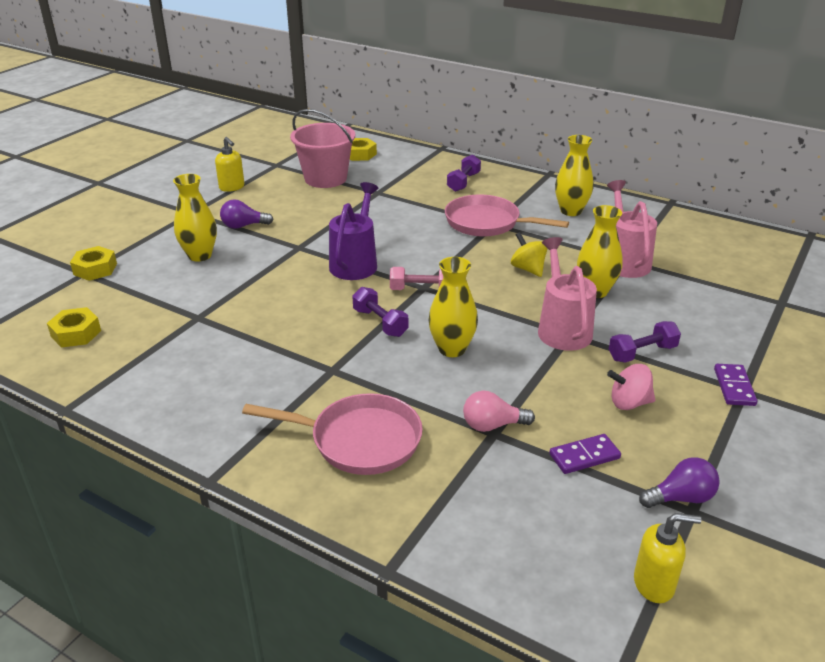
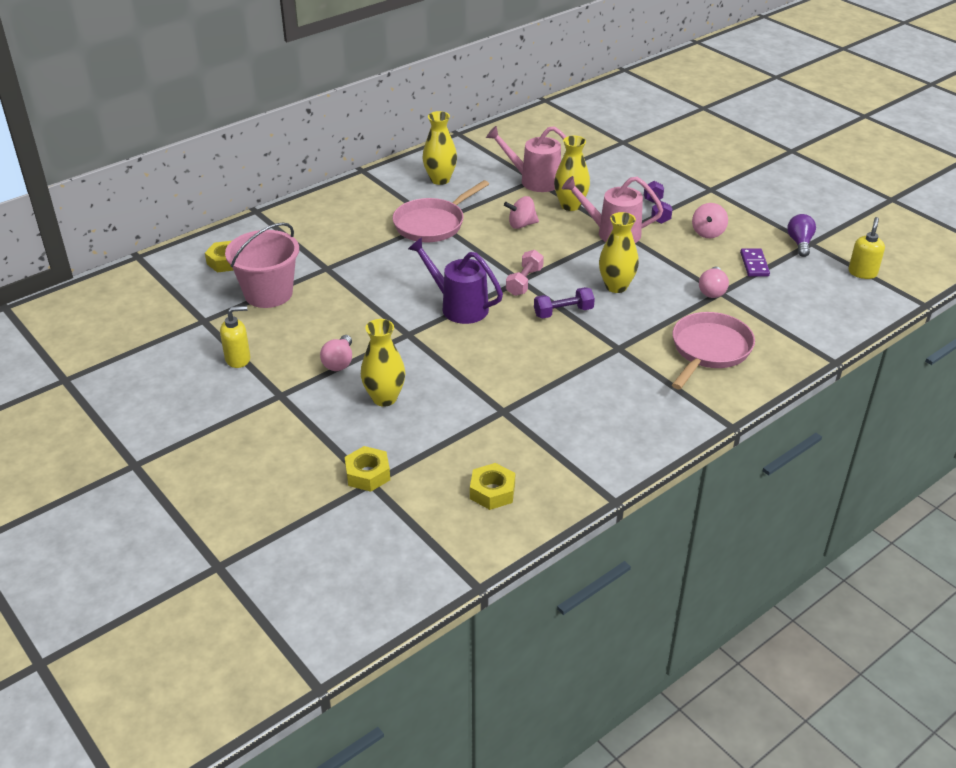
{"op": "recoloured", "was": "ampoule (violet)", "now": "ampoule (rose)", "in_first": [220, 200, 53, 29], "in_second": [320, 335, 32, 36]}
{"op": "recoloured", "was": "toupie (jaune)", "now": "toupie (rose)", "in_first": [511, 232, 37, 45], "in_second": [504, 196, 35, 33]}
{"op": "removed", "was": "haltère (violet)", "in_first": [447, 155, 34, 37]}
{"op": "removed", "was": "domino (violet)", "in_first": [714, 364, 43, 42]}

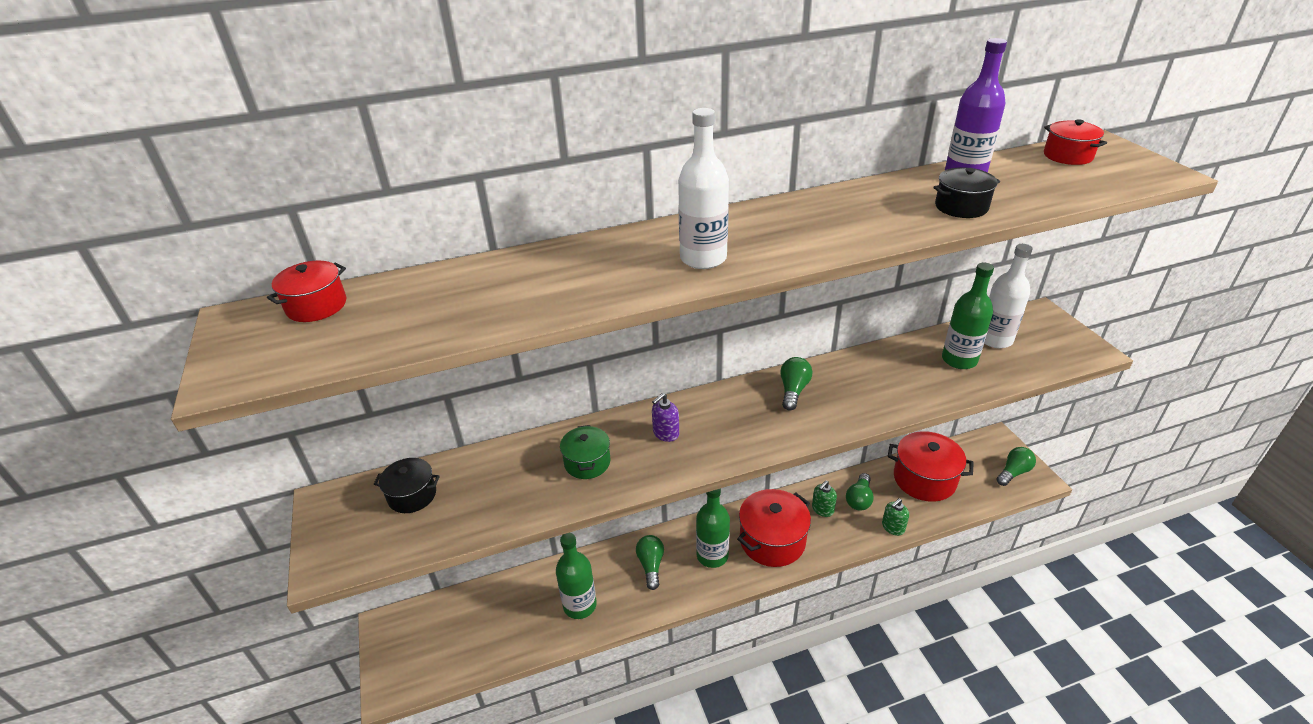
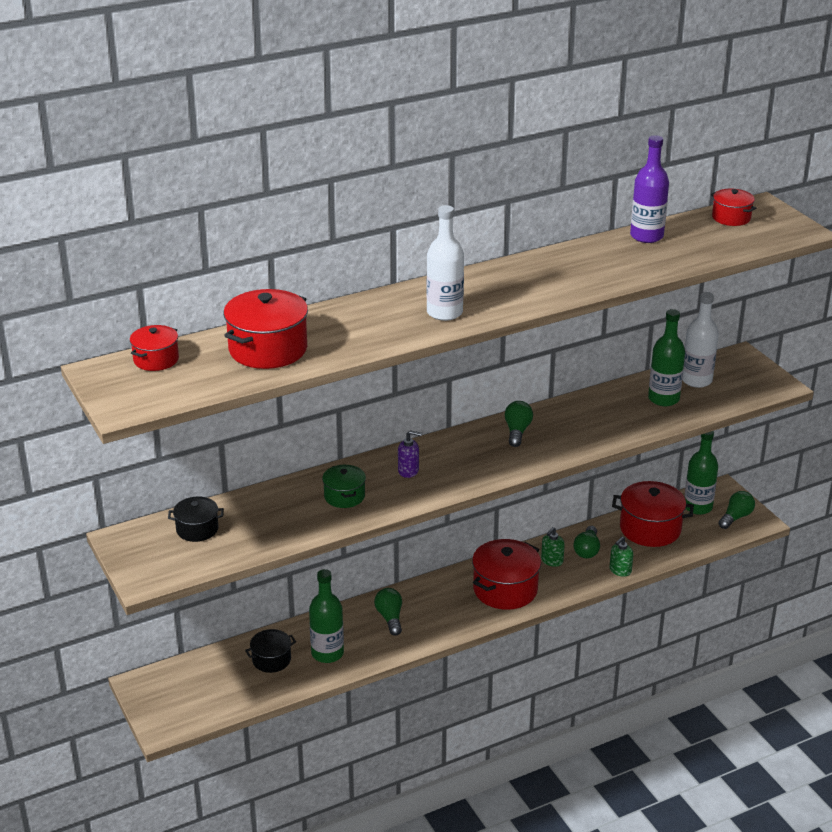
{"op": "added", "now": "marmite (rouge)", "in_second": [224, 289, 84, 80]}
{"op": "moved", "was": "marmite (noir)", "in_first": [933, 167, 67, 51], "in_second": [245, 629, 51, 44]}
{"op": "turned", "was": "distributeur de savon (violet)", "in_first": [652, 393, 27, 49], "in_second": [398, 430, 24, 48], "clockwise": -120}
{"op": "moved", "was": "bouteille (vert)", "in_first": [696, 488, 34, 80], "in_second": [685, 431, 33, 84]}

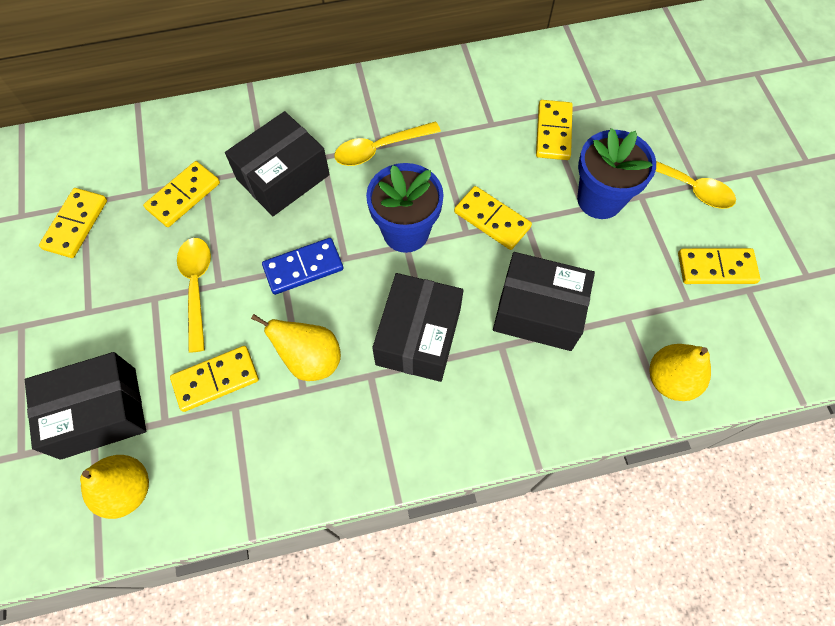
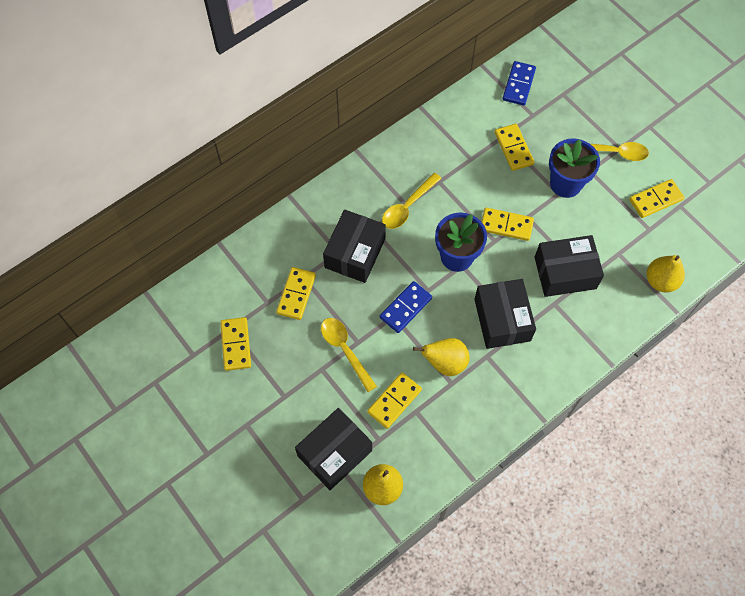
{"op": "added", "now": "domino (bleu)", "in_second": [503, 61, 33, 45]}

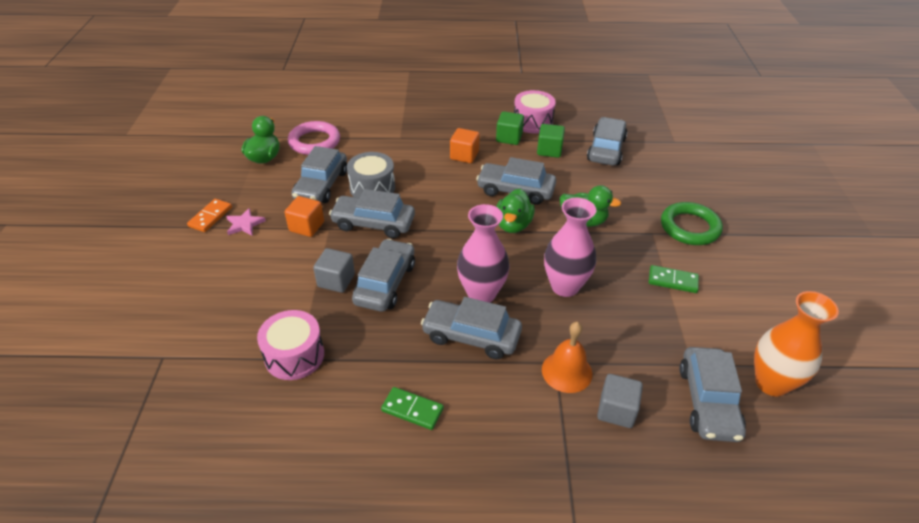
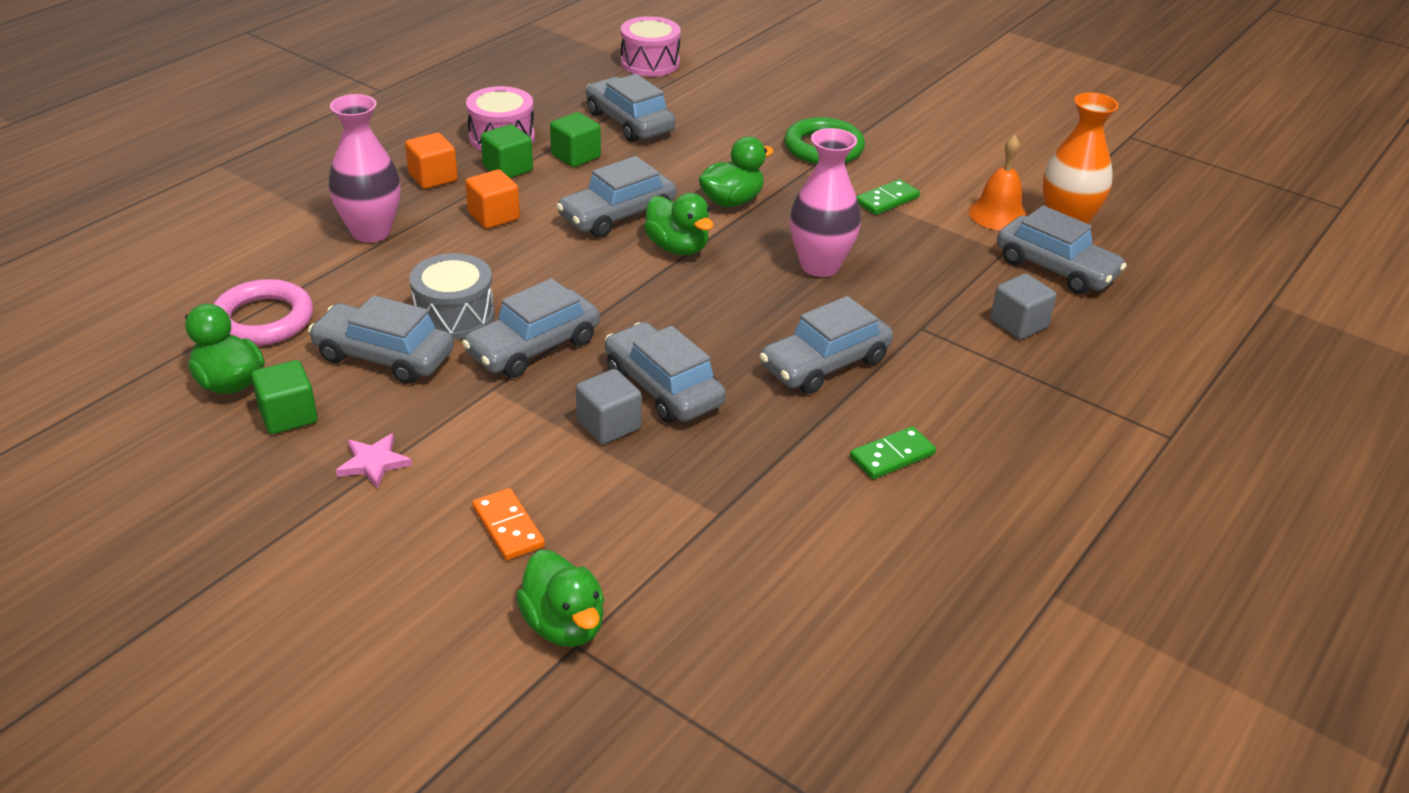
{"op": "added", "now": "cube (vert)", "in_second": [251, 360, 67, 74]}
{"op": "turned", "was": "voiture (gris)", "in_first": [291, 146, 56, 57], "in_second": [308, 295, 146, 89], "clockwise": 150}
{"op": "moved", "was": "vase (rose)", "in_first": [457, 204, 52, 99], "in_second": [329, 94, 72, 149]}
{"op": "moved", "was": "cube (orange)", "in_first": [285, 196, 39, 41], "in_second": [405, 133, 53, 56]}
{"op": "moved", "was": "domino (orange)", "in_first": [187, 199, 45, 33], "in_second": [472, 488, 73, 72]}
{"op": "added", "now": "canard (vert)", "in_second": [516, 550, 88, 97]}
{"op": "moved", "was": "tambour (rose)", "in_first": [257, 310, 67, 70], "in_second": [621, 16, 60, 60]}
{"op": "moved", "was": "cloche (orange)", "in_first": [542, 322, 50, 71], "in_second": [969, 135, 58, 95]}

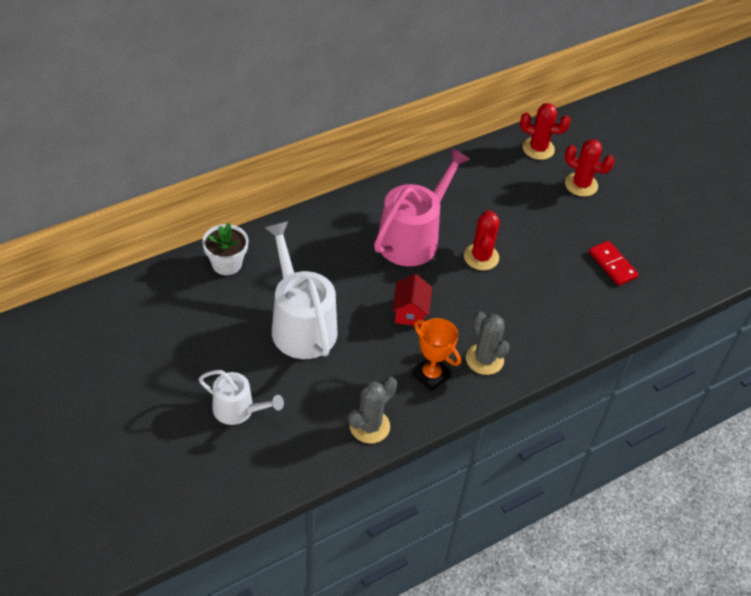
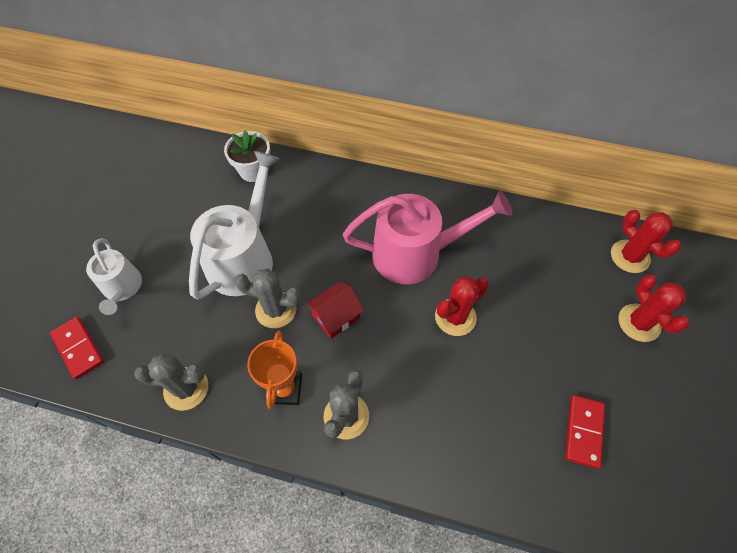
{"op": "added", "now": "domino (rouge)", "in_second": [50, 317, 54, 62]}
{"op": "added", "now": "cactus (gris)", "in_second": [234, 269, 67, 59]}

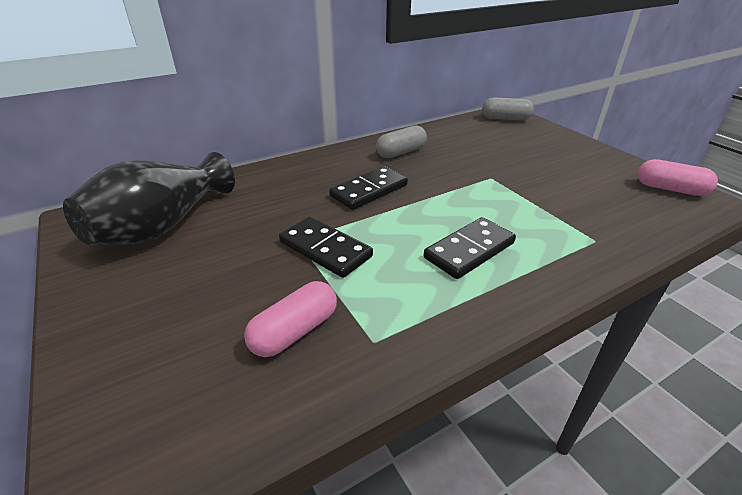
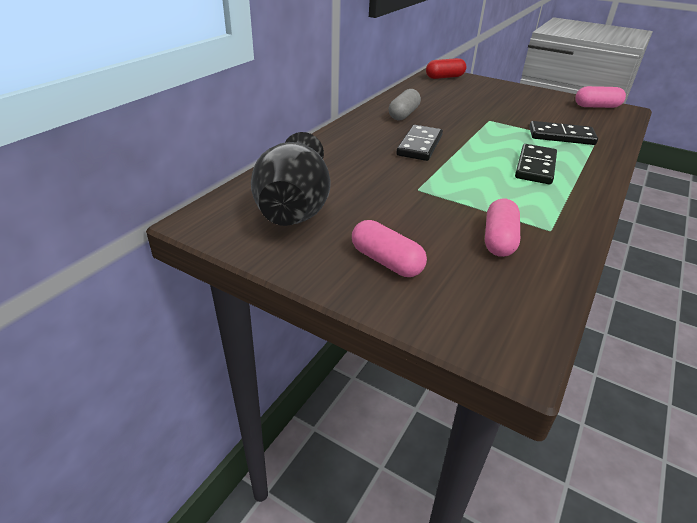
{"op": "added", "now": "gélule (rose)", "in_second": [352, 220, 75, 57]}
{"op": "recoloured", "was": "gélule (gris)", "now": "gélule (rouge)", "in_first": [482, 97, 52, 23], "in_second": [426, 58, 40, 21]}
{"op": "moved", "was": "domino (noir)", "in_first": [279, 216, 94, 62], "in_second": [529, 121, 69, 24]}

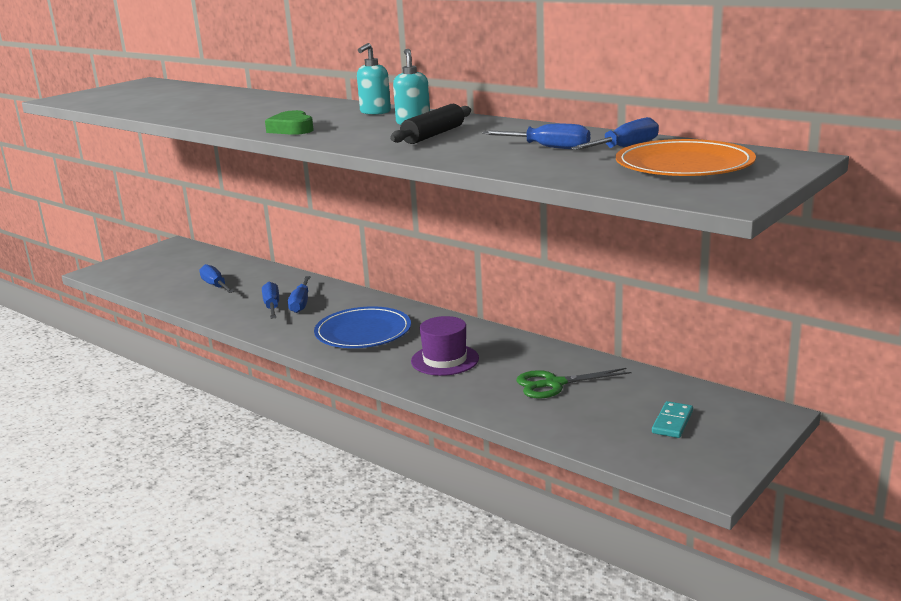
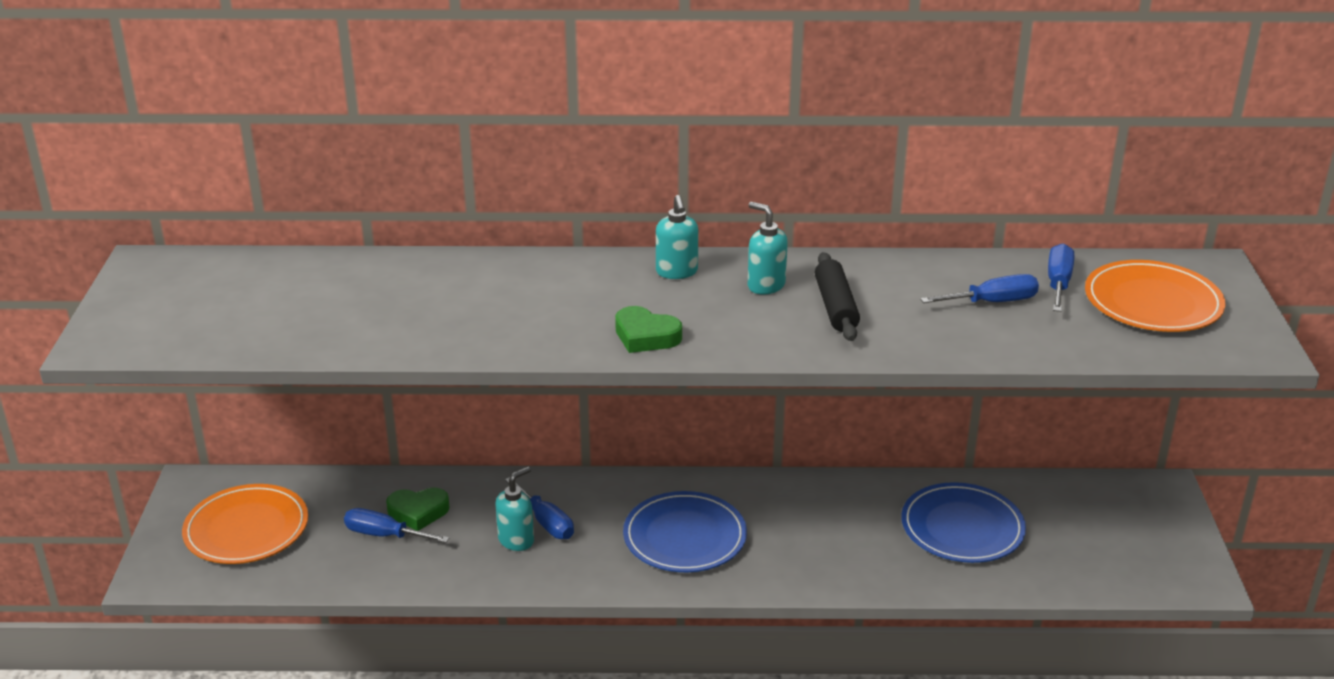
{"op": "added", "now": "assiette (orange)", "in_second": [182, 484, 126, 80]}
{"op": "added", "now": "cœur (vert)", "in_second": [386, 487, 64, 44]}
{"op": "replaced", "was": "tournevis (bleu)", "now": "distributeur de savon (turquoise)", "in_first": [262, 282, 17, 37], "in_second": [495, 466, 39, 85]}
{"op": "replaced", "was": "ciseaux (vert)", "now": "assiette (bleu)", "in_first": [516, 368, 115, 31], "in_second": [901, 482, 125, 81]}
{"op": "removed", "was": "chapeau (violet)", "in_first": [411, 316, 68, 60]}
{"op": "removed", "was": "domino (turquoise)", "in_first": [652, 401, 41, 37]}

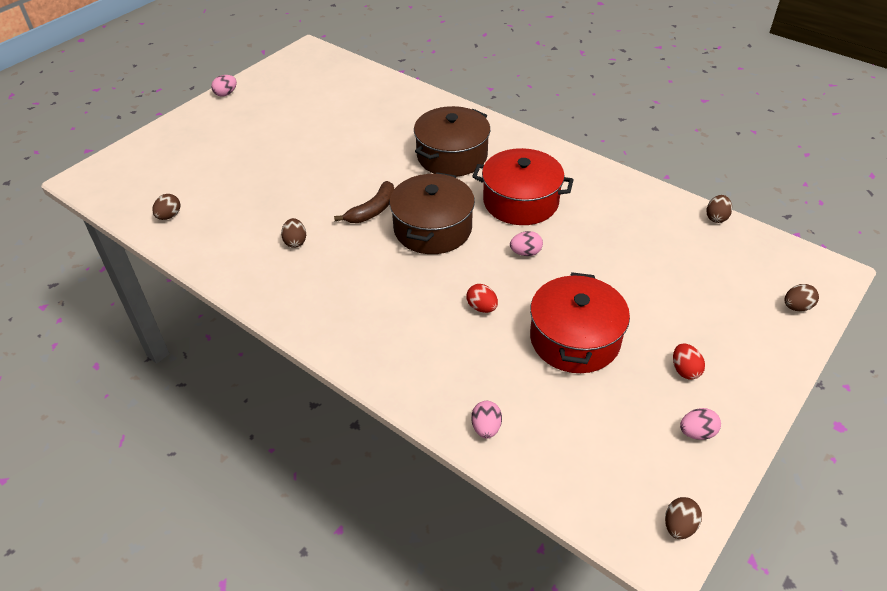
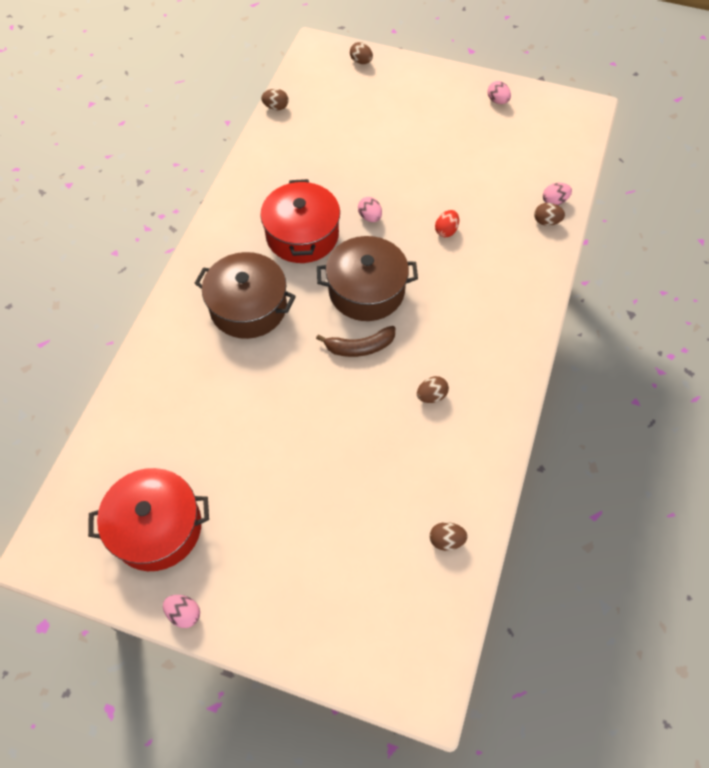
{"op": "moved", "was": "marmite (rouge)", "in_first": [530, 272, 100, 101], "in_second": [88, 468, 121, 103]}
{"op": "turned", "was": "banane (marron)", "in_first": [334, 181, 60, 42], "in_second": [316, 326, 79, 31], "clockwise": 150}
{"op": "moved", "was": "œuf (marron)", "in_first": [665, 497, 37, 42], "in_second": [534, 203, 31, 23]}
{"op": "removed", "was": "œuf (rouge)", "in_first": [673, 343, 32, 37]}

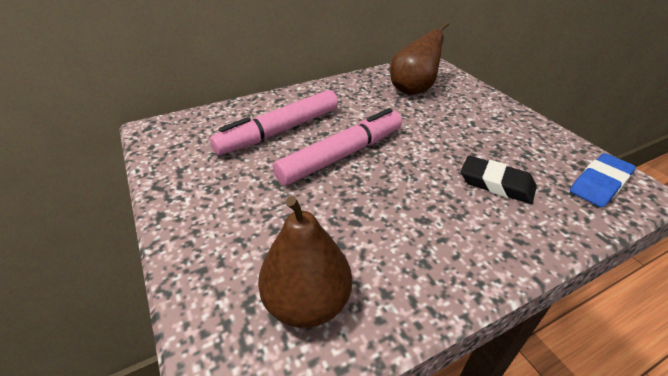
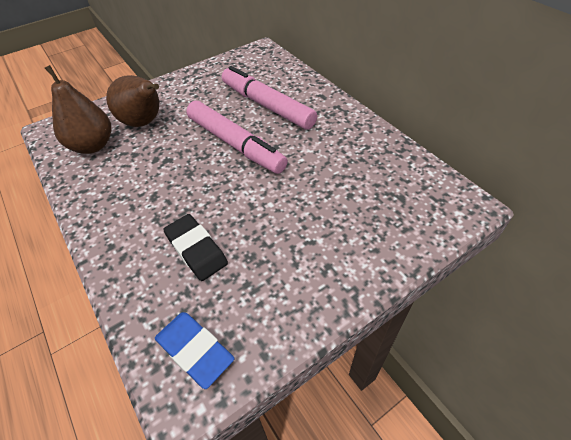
{"op": "moved", "was": "poire (marron)", "in_first": [390, 21, 59, 74], "in_second": [106, 75, 53, 52]}
{"op": "turned", "was": "gomme (noir)", "in_first": [461, 156, 76, 48], "in_second": [163, 214, 65, 67], "clockwise": -60}

